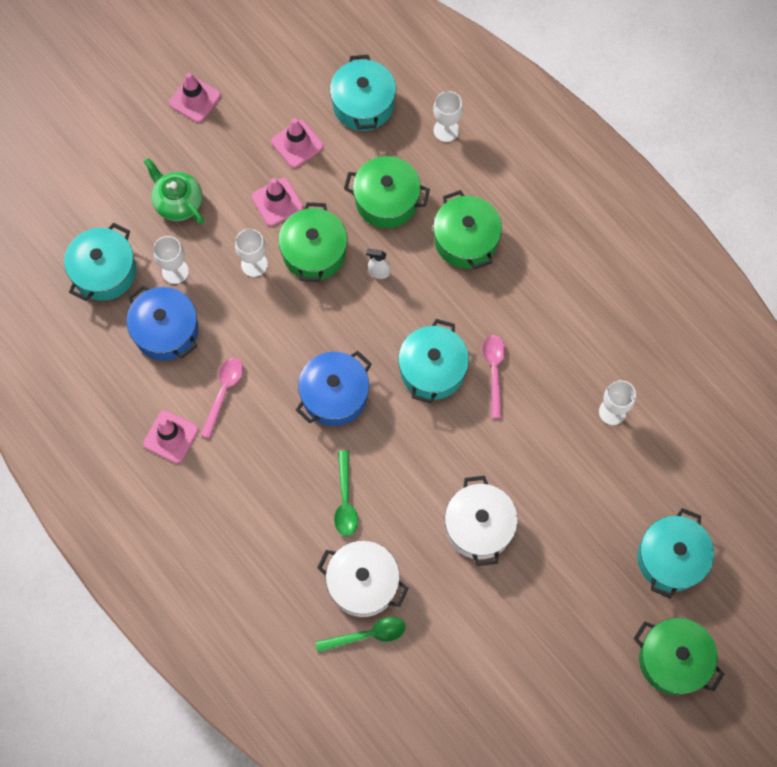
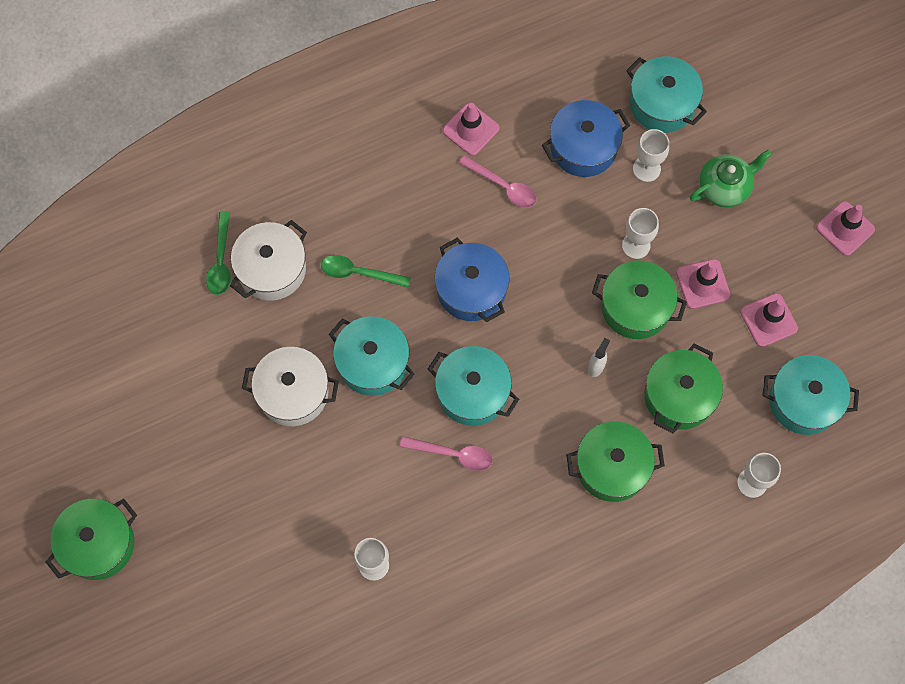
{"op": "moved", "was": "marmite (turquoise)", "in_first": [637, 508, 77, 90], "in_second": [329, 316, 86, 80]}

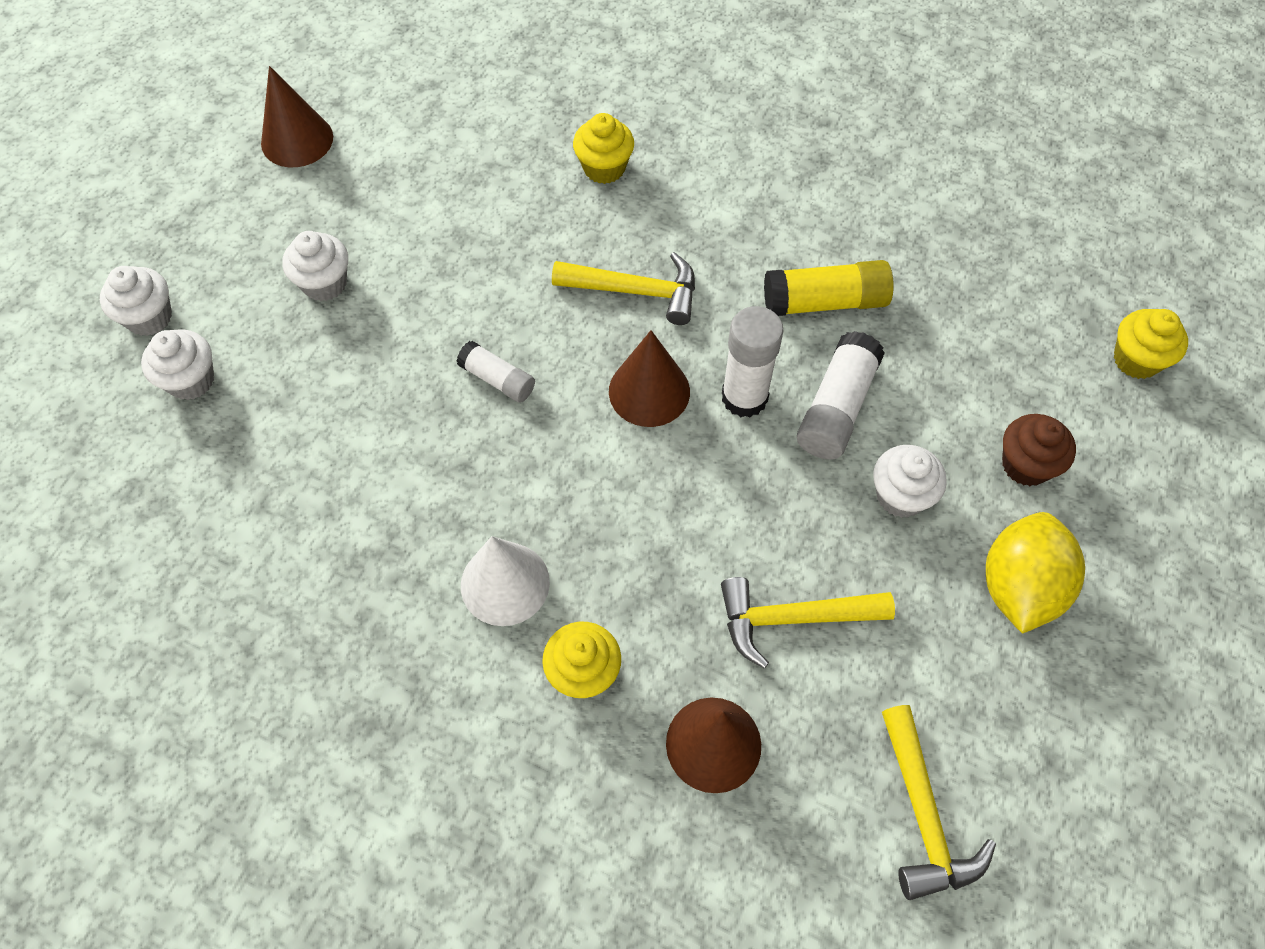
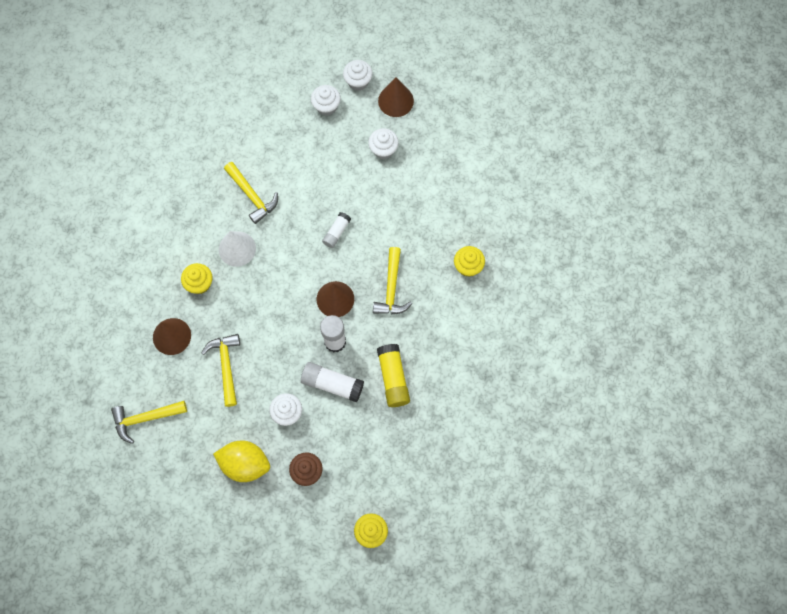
{"op": "added", "now": "marteau (jaune)", "in_second": [224, 162, 54, 62]}
{"op": "moved", "was": "cône (marron)", "in_first": [261, 66, 72, 101], "in_second": [378, 77, 36, 40]}

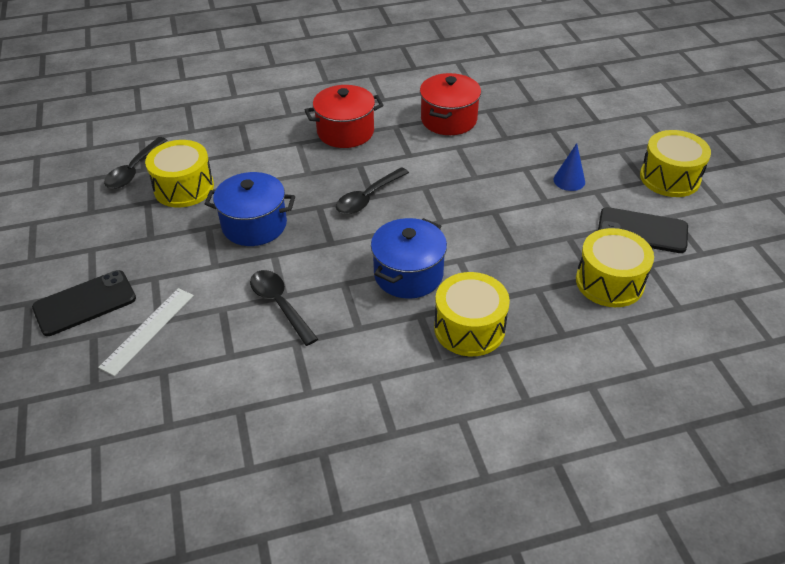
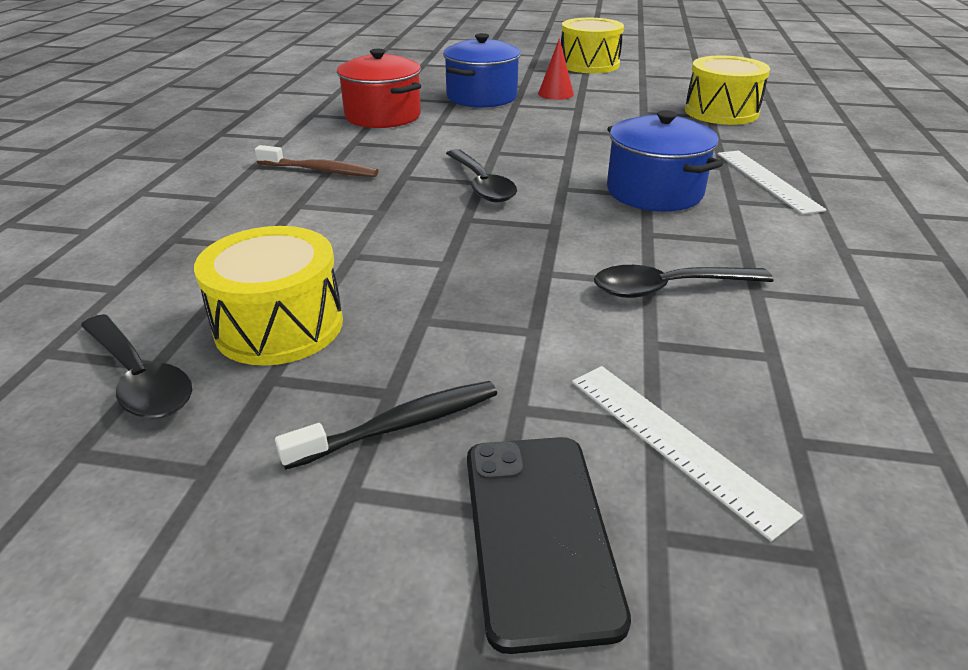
{"op": "replaced", "was": "marmite (rouge)", "now": "brosse à dents (marron)", "in_first": [305, 85, 79, 63], "in_second": [255, 145, 123, 32]}
{"op": "added", "now": "brosse à dents (noir)", "in_second": [275, 381, 222, 89]}
{"op": "moved", "was": "marmite (bleu)", "in_first": [205, 172, 90, 74], "in_second": [443, 33, 78, 75]}
{"op": "recoloured", "was": "cône (bleu)", "now": "cône (rouge)", "in_first": [553, 143, 32, 48], "in_second": [538, 38, 36, 62]}
{"op": "replaced", "was": "tambour (jaune)", "now": "règle (blanc)", "in_first": [434, 272, 76, 84], "in_second": [717, 150, 109, 64]}
{"op": "removed", "was": "téléphone (noir)", "in_first": [598, 207, 90, 46]}

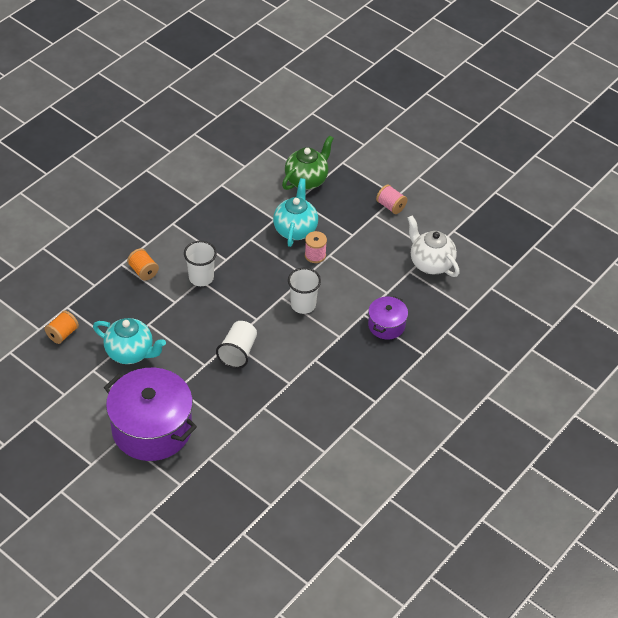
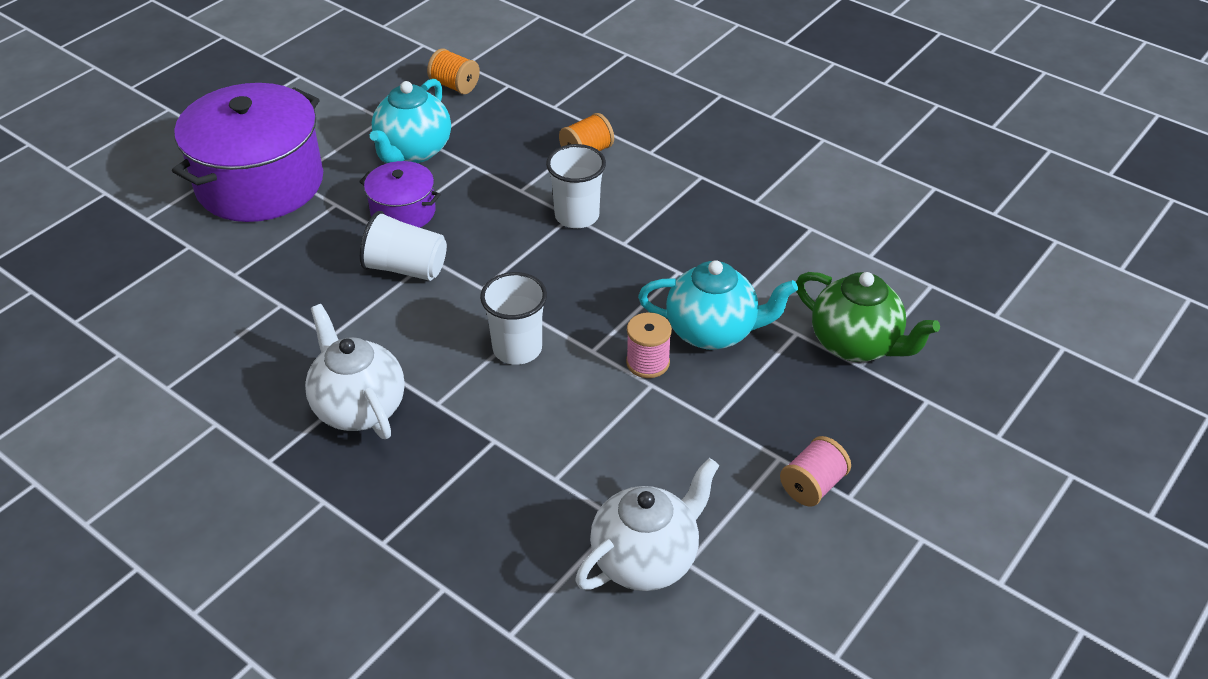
{"op": "added", "now": "théière (blanc)", "in_second": [305, 304, 100, 135]}
{"op": "moved", "was": "marmite (violet)", "in_first": [368, 296, 40, 43], "in_second": [359, 161, 82, 67]}

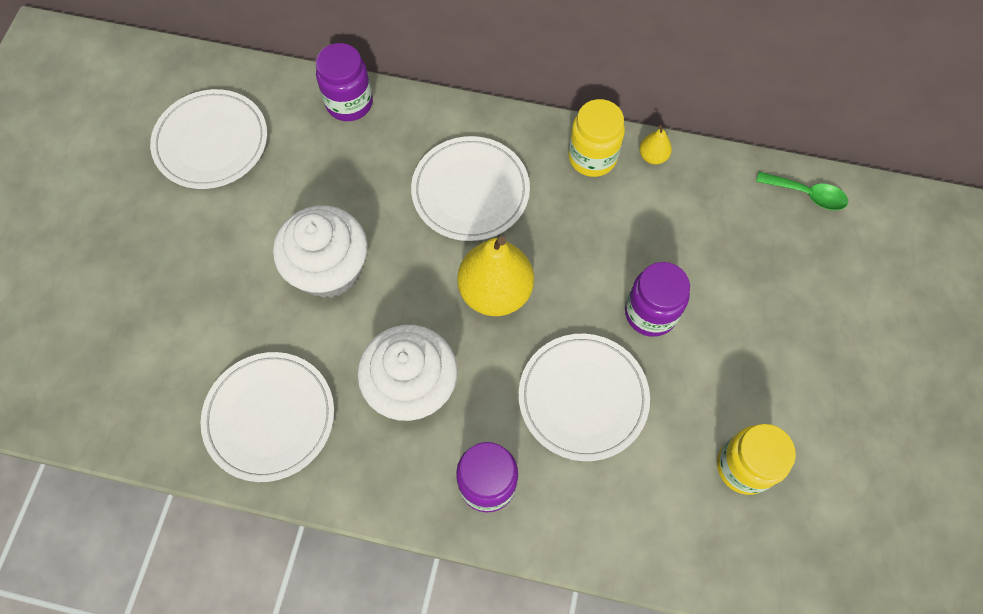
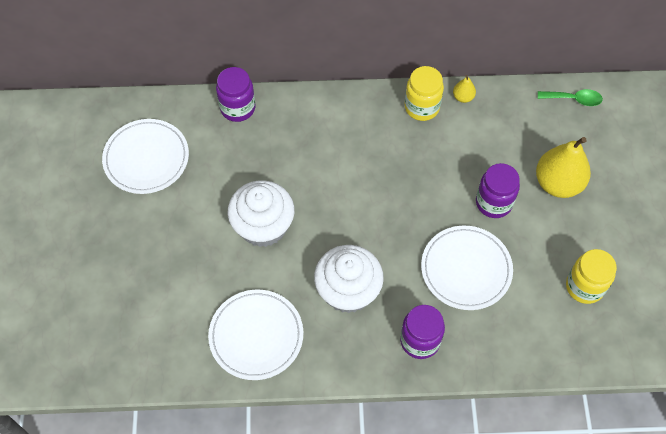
{"op": "moved", "was": "poire (jaune)", "in_first": [457, 236, 77, 80], "in_second": [536, 137, 55, 61]}
{"op": "removed", "was": "assiette (blanc)", "in_first": [411, 136, 119, 105]}

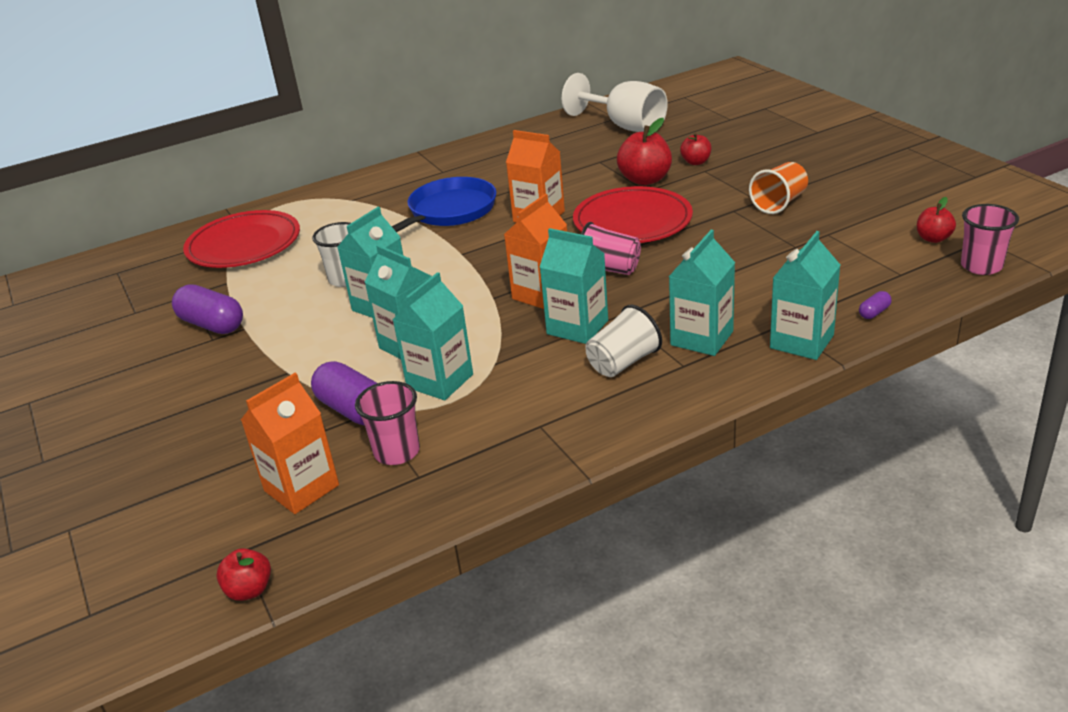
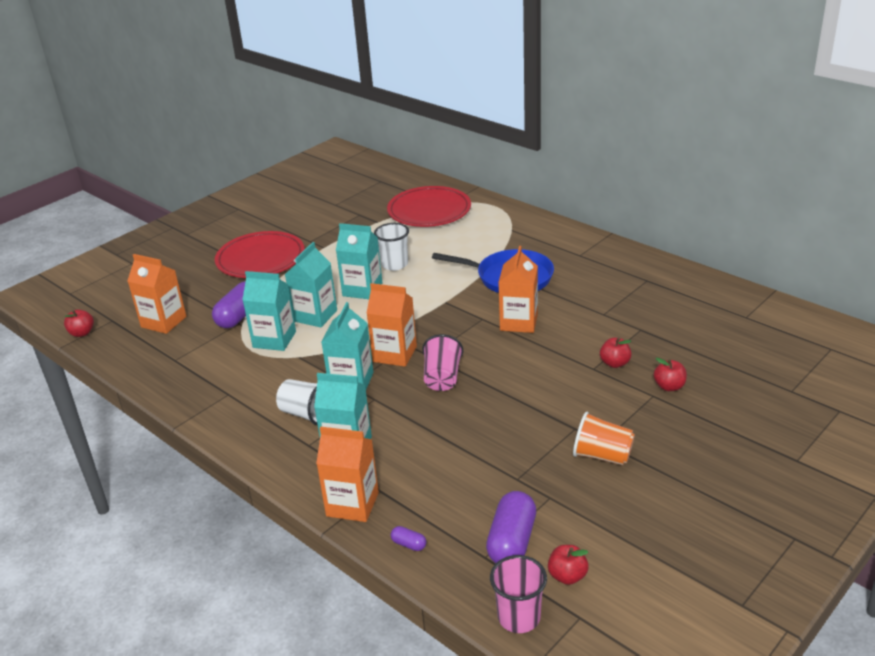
{"op": "moved", "was": "assiette (rouge)", "in_first": [573, 186, 120, 57], "in_second": [215, 231, 90, 47]}
{"op": "recoloured", "was": "brique de lait (turquoise)", "now": "brique de lait (orange)", "in_first": [770, 231, 70, 129], "in_second": [316, 427, 63, 95]}
{"op": "moved", "was": "gélule (violet)", "in_first": [172, 284, 71, 50], "in_second": [486, 491, 50, 72]}
{"op": "resized", "was": "pomme (rouge)", "in_first": [617, 118, 55, 67], "in_second": [600, 337, 32, 31], "ratio": 0.58}
{"op": "removed", "was": "gobelet (rose)", "in_first": [355, 381, 65, 84]}
{"op": "removed", "was": "verre à pied (blanc)", "in_first": [562, 73, 106, 59]}

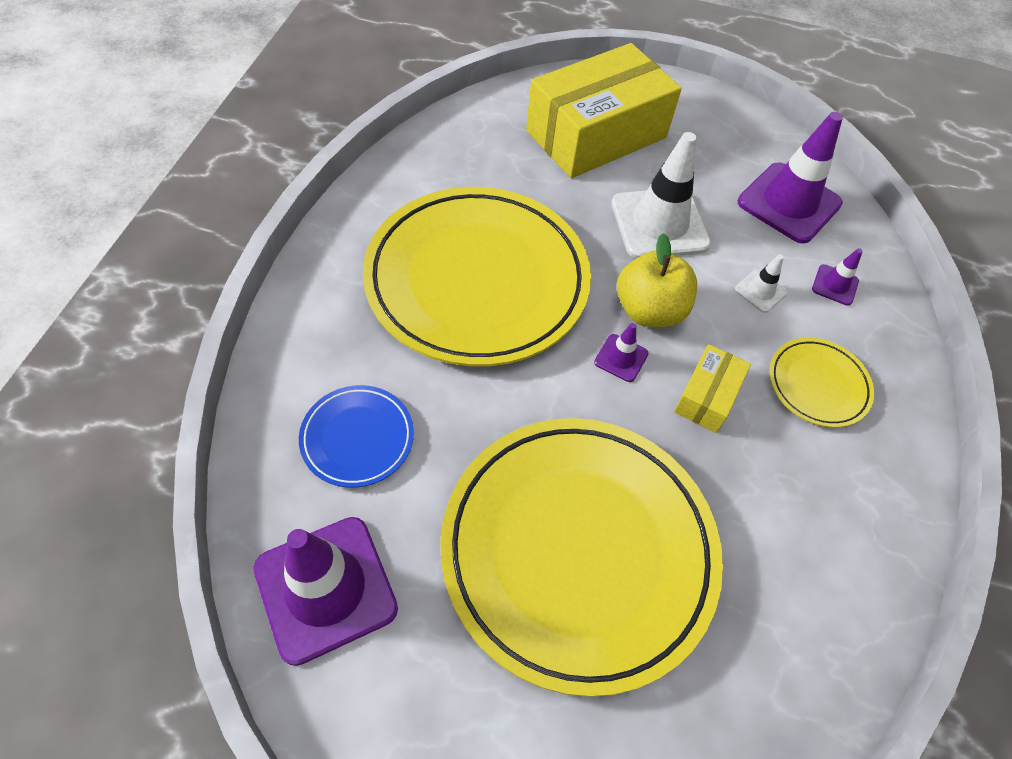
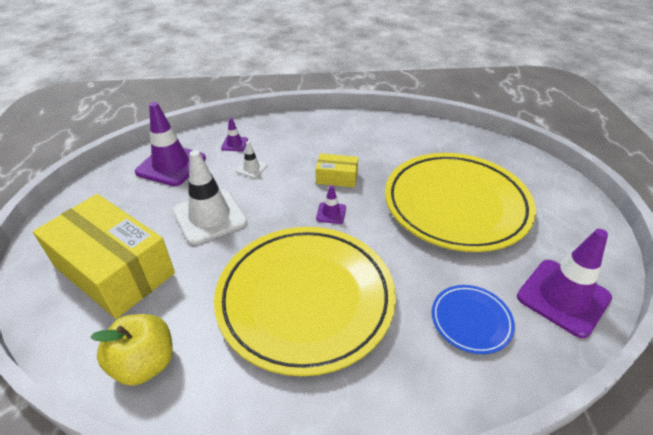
{"op": "moved", "was": "pomme (jaune)", "in_first": [617, 233, 80, 94], "in_second": [90, 314, 83, 72]}
{"op": "removed", "was": "assiette (jaune)", "in_first": [769, 338, 105, 90]}

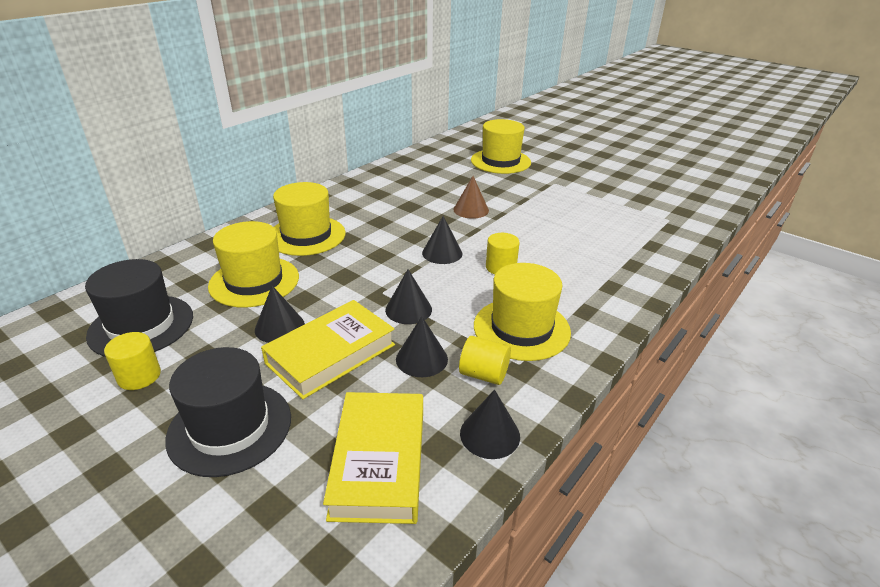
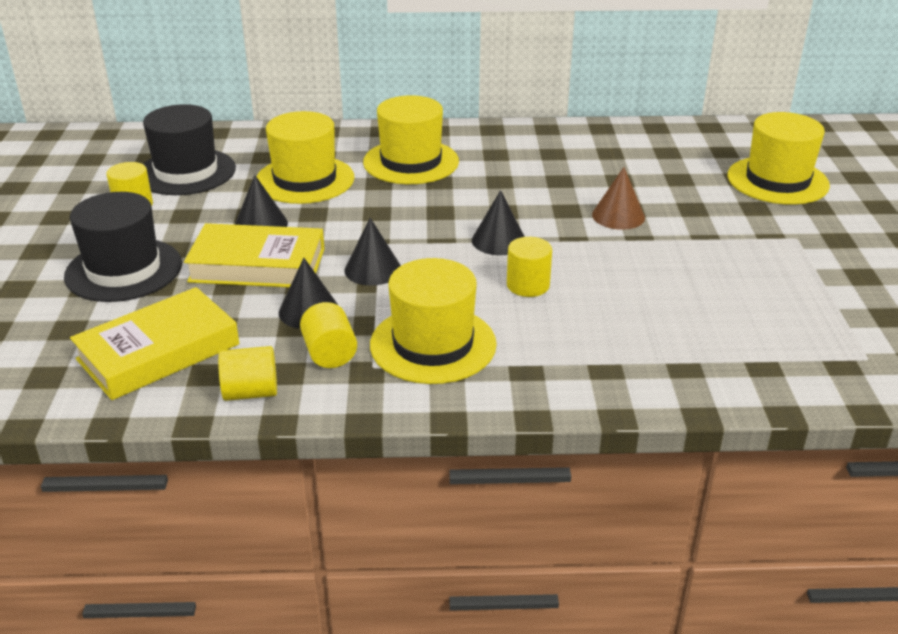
{"op": "replaced", "was": "cône (noir)", "now": "cylindre (jaune)", "in_first": [460, 389, 60, 70], "in_second": [218, 346, 59, 55]}

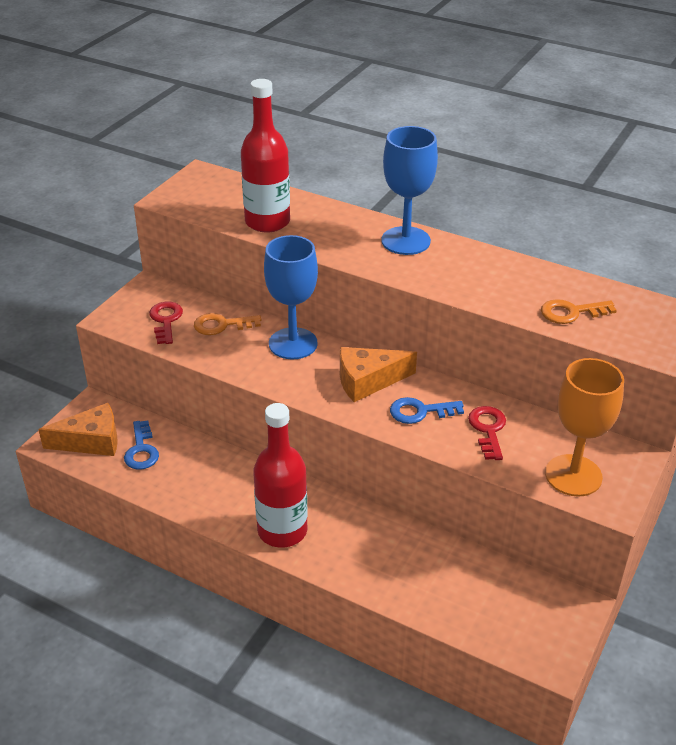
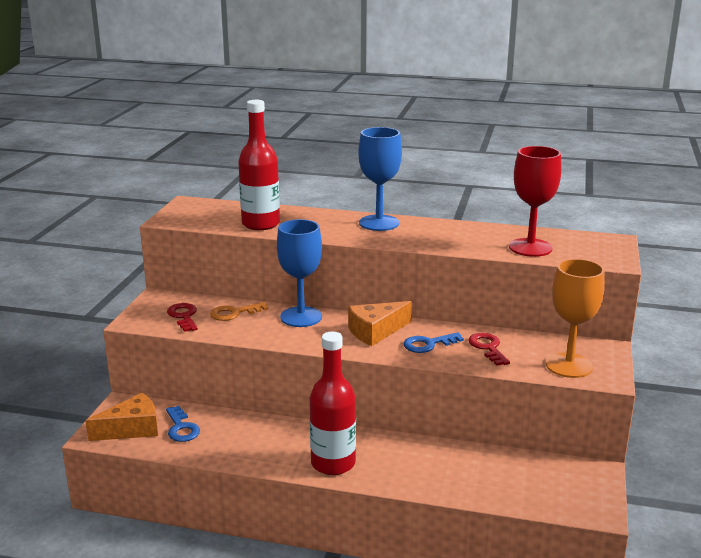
{"op": "replaced", "was": "clé (orange)", "now": "verre à pied (rouge)", "in_first": [541, 299, 76, 25], "in_second": [509, 146, 53, 111]}

